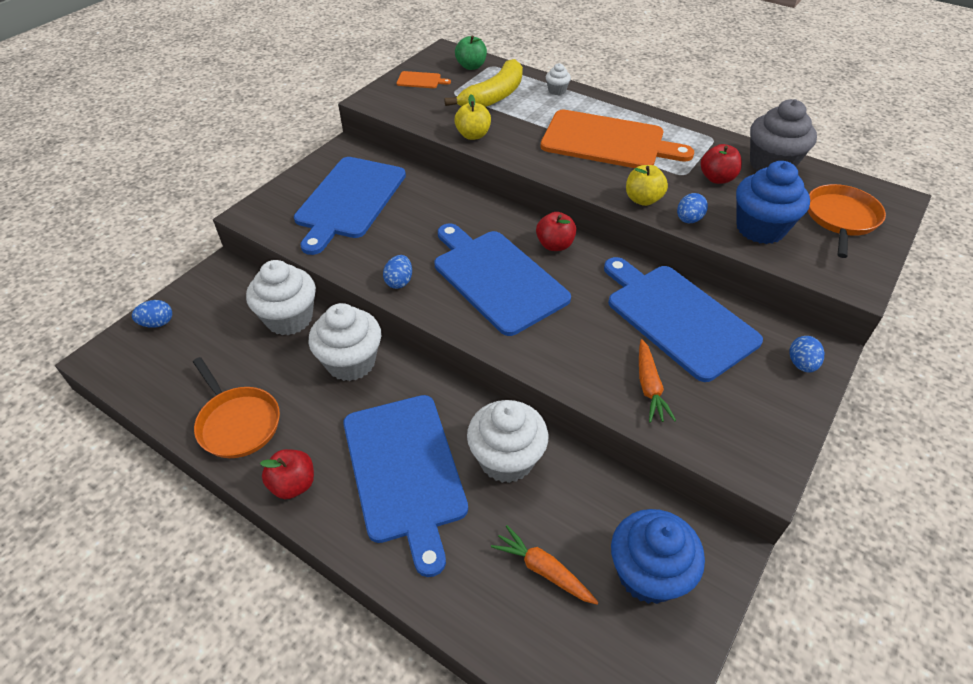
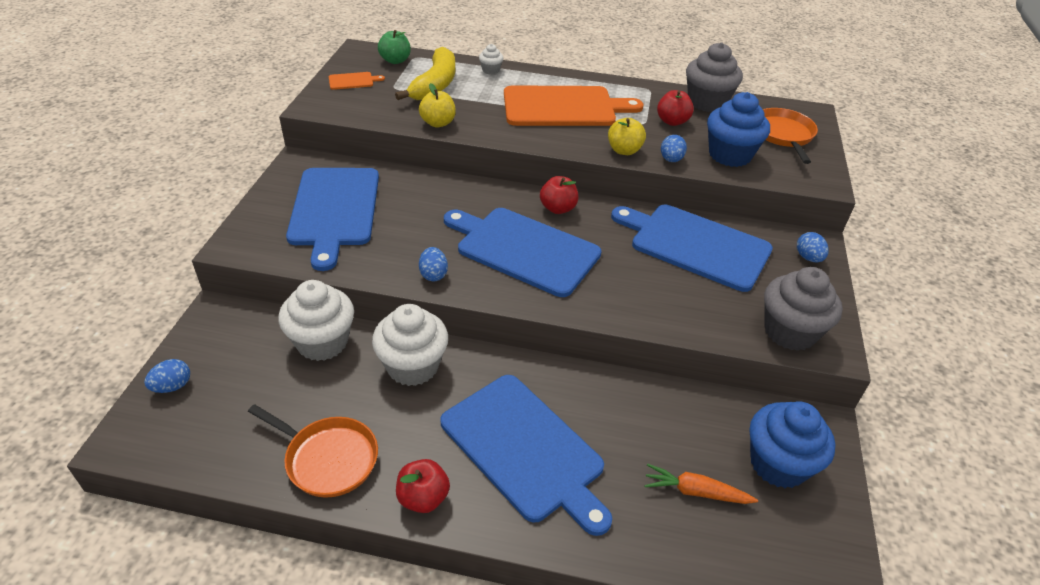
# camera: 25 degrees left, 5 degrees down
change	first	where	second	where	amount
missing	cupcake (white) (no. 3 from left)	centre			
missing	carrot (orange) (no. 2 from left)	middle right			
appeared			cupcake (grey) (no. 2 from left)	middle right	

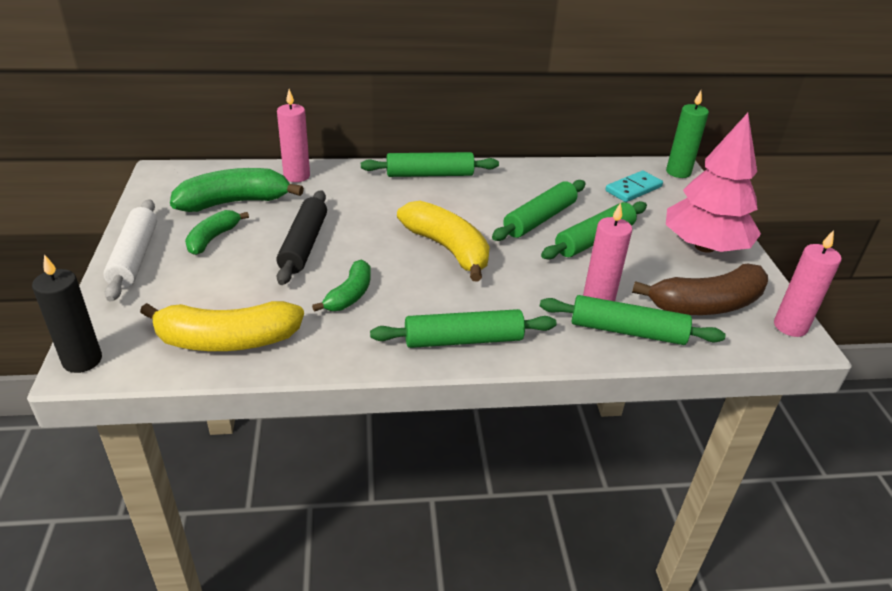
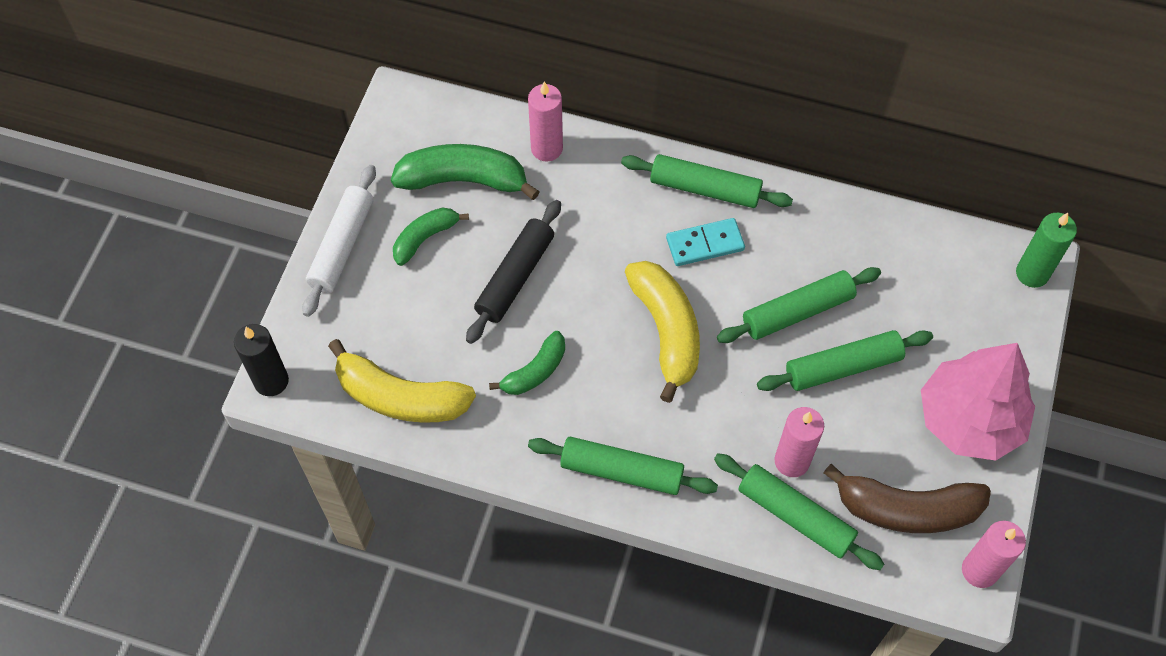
# camera: 25 degrees right, 25 degrees up
change	first	where	second	where	amount
relocated	domino (turquoise)	top right		centre	

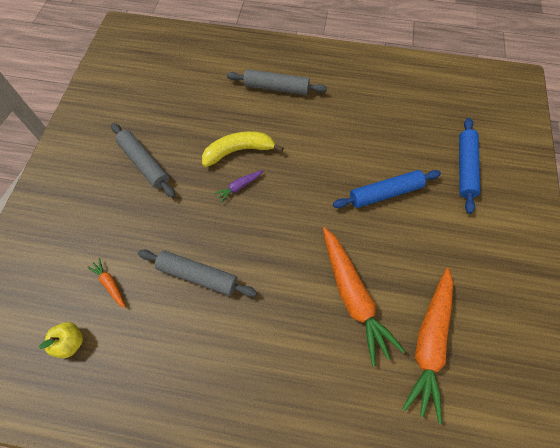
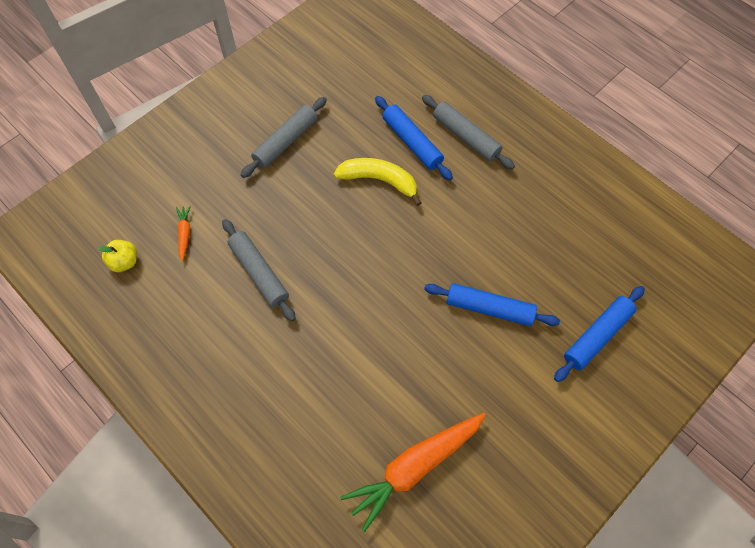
# camera: 35 degrees right, 0 degrees up
change	first	where	second	where	amount
spun	rolling pin (grey) (no. 1 from left in the first image)	middle left	rolling pin (grey) (no. 2 from left)	top centre	45 degrees clockwise
missing	carrot (purple)	centre			
missing	carrot (orange) (no. 2 from left)	centre			
appeared			rolling pin (blue) (no. 1 from left)	top centre	

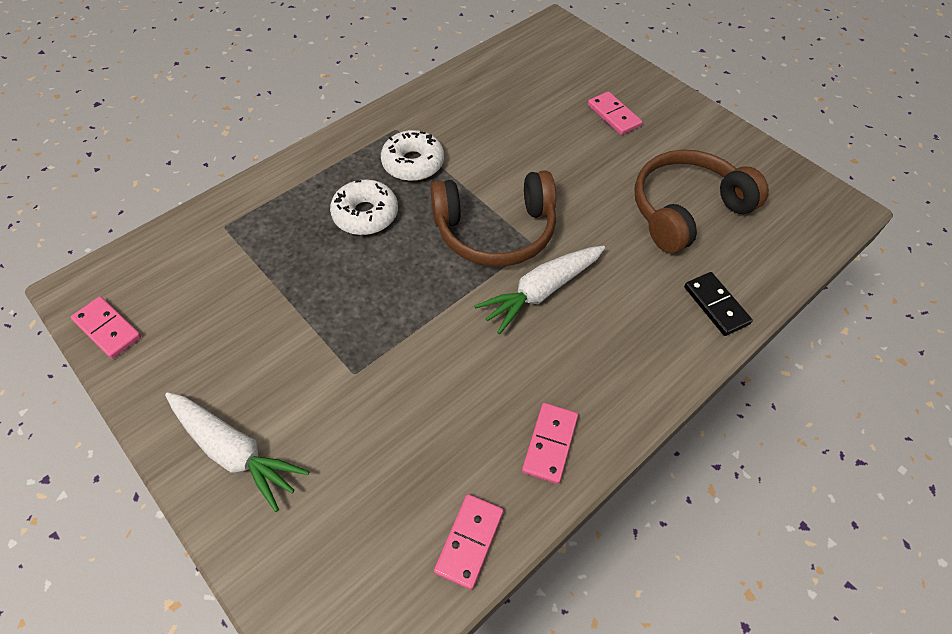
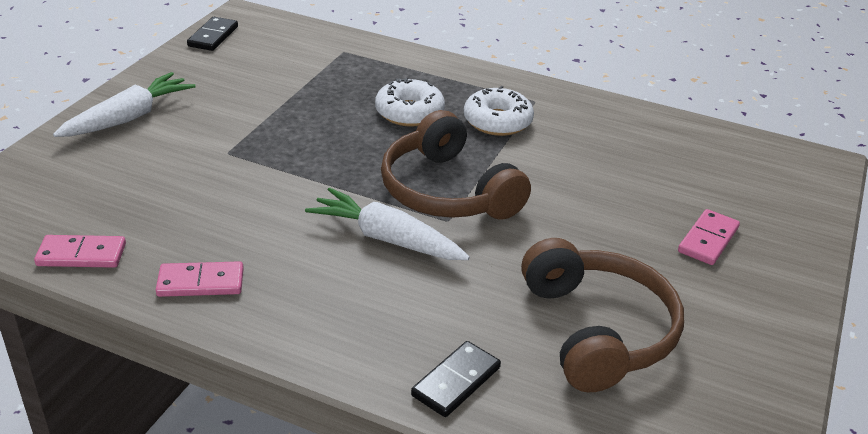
# camera: 65 degrees right, 20 degrees down
change	first	where	second	where	amount
colour	domino (pink) (no. 1 from left)	middle left	domino (black) (no. 1 from left)	top left	
spun	carrot (white) (no. 1 from left)	bottom left		top left	150 degrees counterclockwise
spun	headphones (brown) (no. 2 from left)	top right		bottom right	45 degrees clockwise

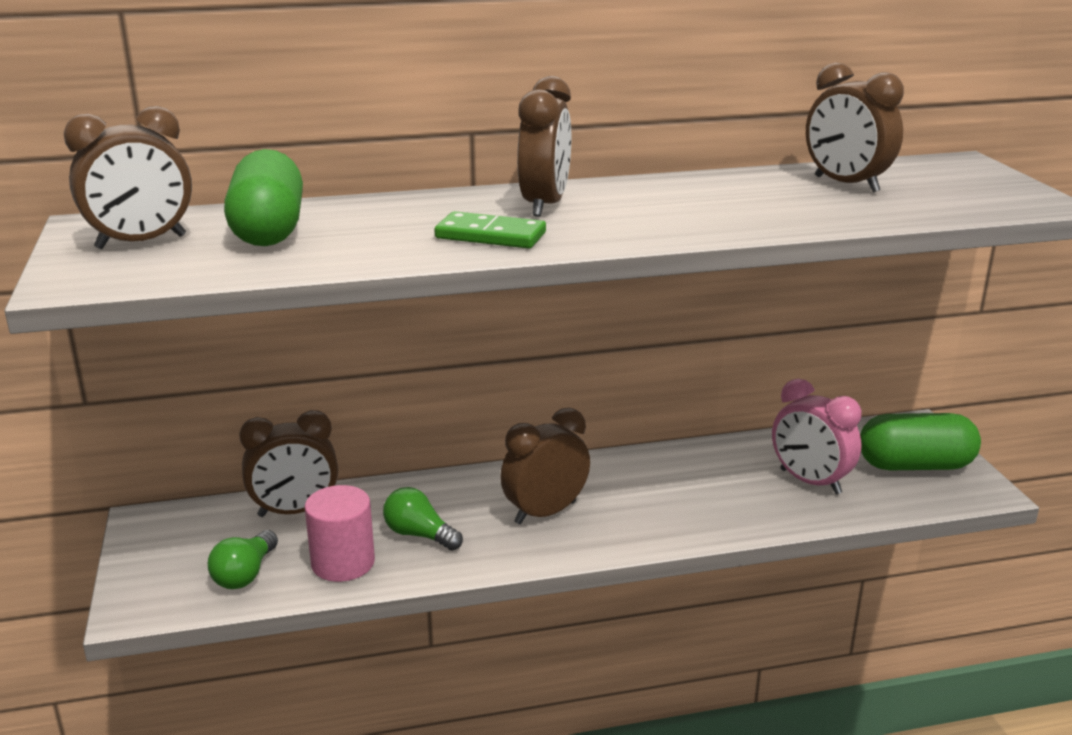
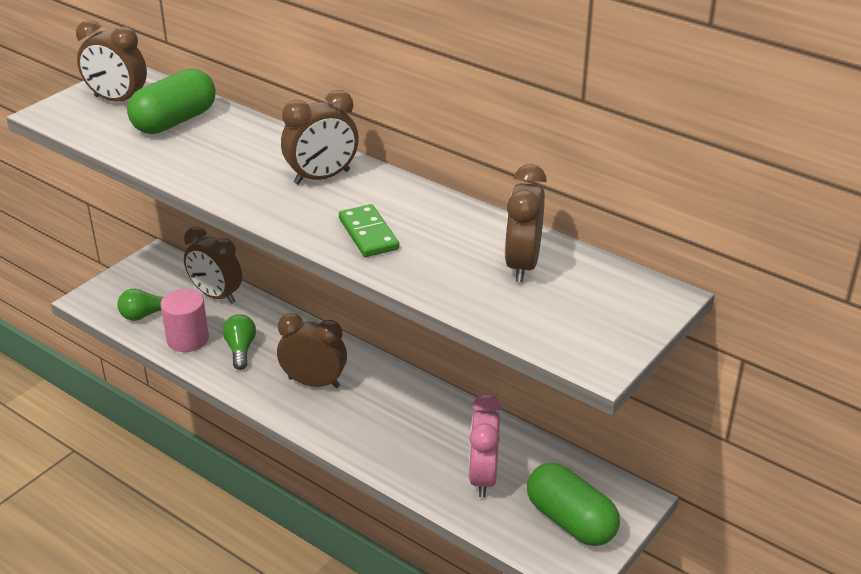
# camera: 50 degrees right, 10 degrees up
change	first	where	second	where	amount
relocated	domino (green)	top centre		centre	

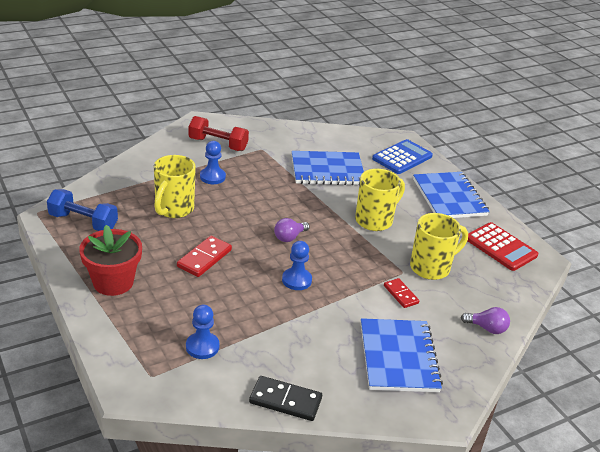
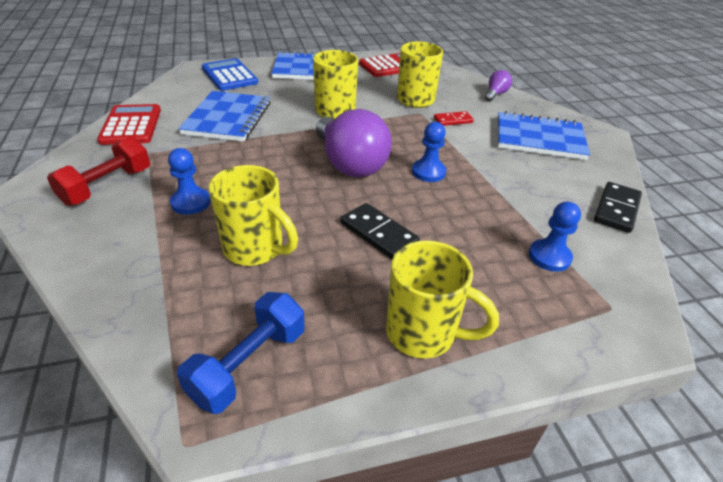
# camera: 75 degrees left, 5 degrees up
change	first	where	second	where	amount
exchanged	flower pot (red)	middle left	mug (yellow) (no. 4 from left)	centre	
colour	domino (red) (no. 1 from left)	centre	domino (black) (no. 1 from left)	centre	
size	light bulb (purple) (no. 1 from left)	centre		top centre	x2.19
appeared			calculator (red) (no. 1 from left)	top left	

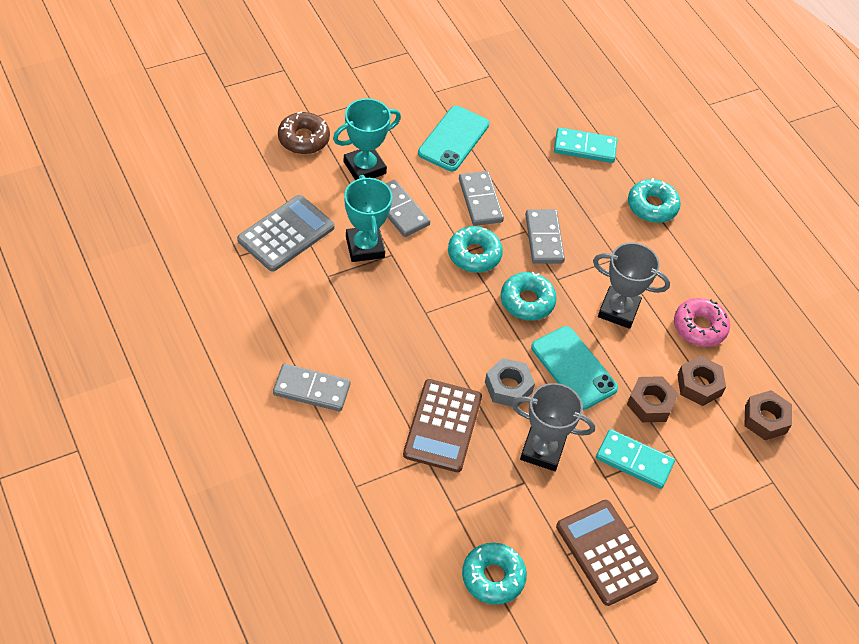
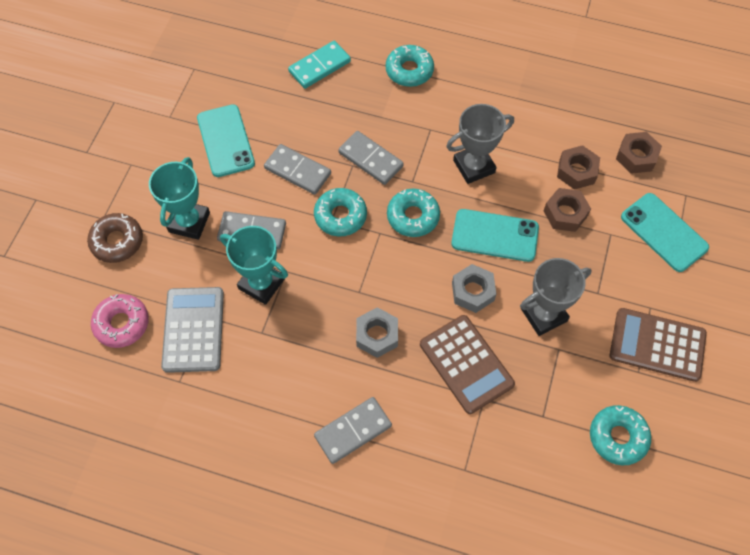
# camera: 40 degrees left, 10 degrees up
change	first	where	second	where	amount
missing	domino (turquoise) (no. 2 from left)	bottom right			
relocated	donut (pink)	middle right		middle left	
appeared			nut (grey) (no. 1 from left)	centre	
appeared			phone (turquoise) (no. 3 from left)	middle right	

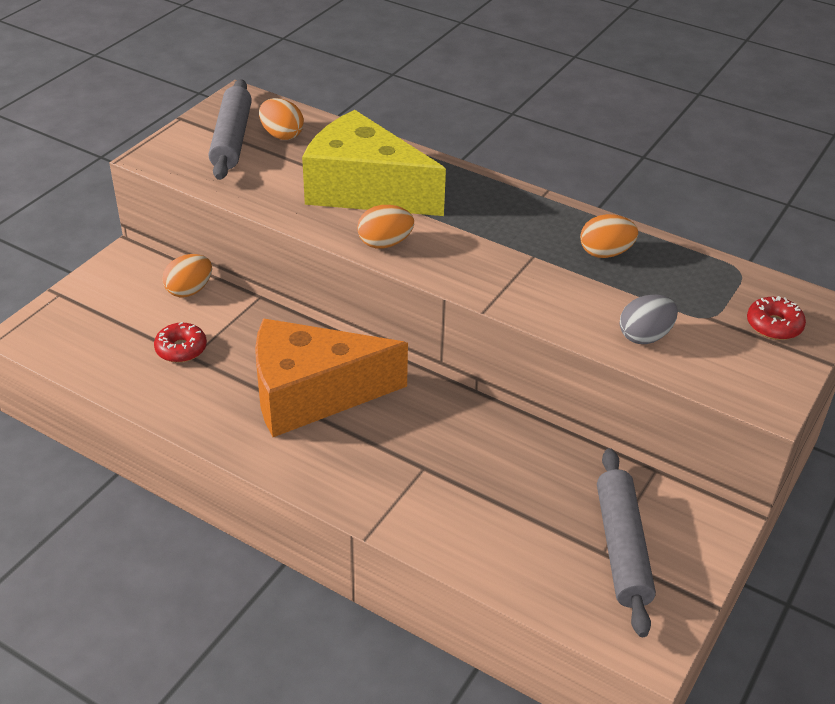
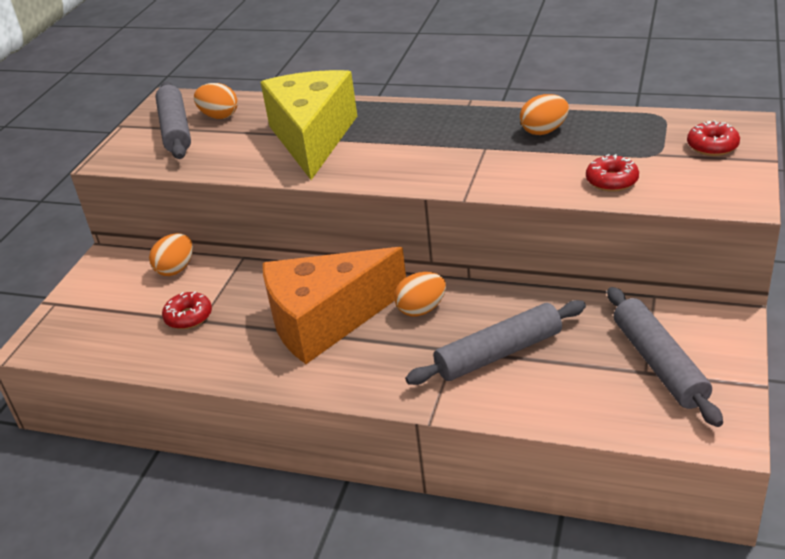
# camera: 10 degrees left, 5 degrees down
change	first	where	second	where	amount
spun	cheese (yellow)	top centre		top centre	75 degrees clockwise
relocated	egg (orange) (no. 3 from left)	top centre		centre	
exchanged	egg (grey)	middle right	donut (red) (no. 2 from left)	top right	
appeared			rolling pin (grey) (no. 2 from left)	centre	

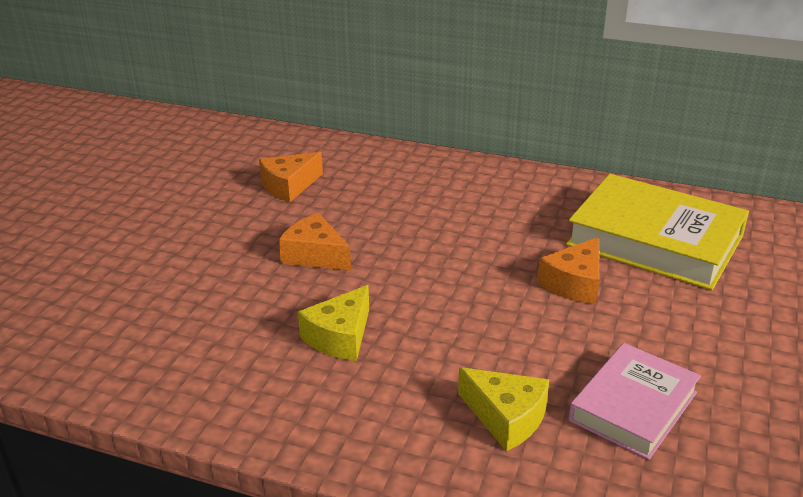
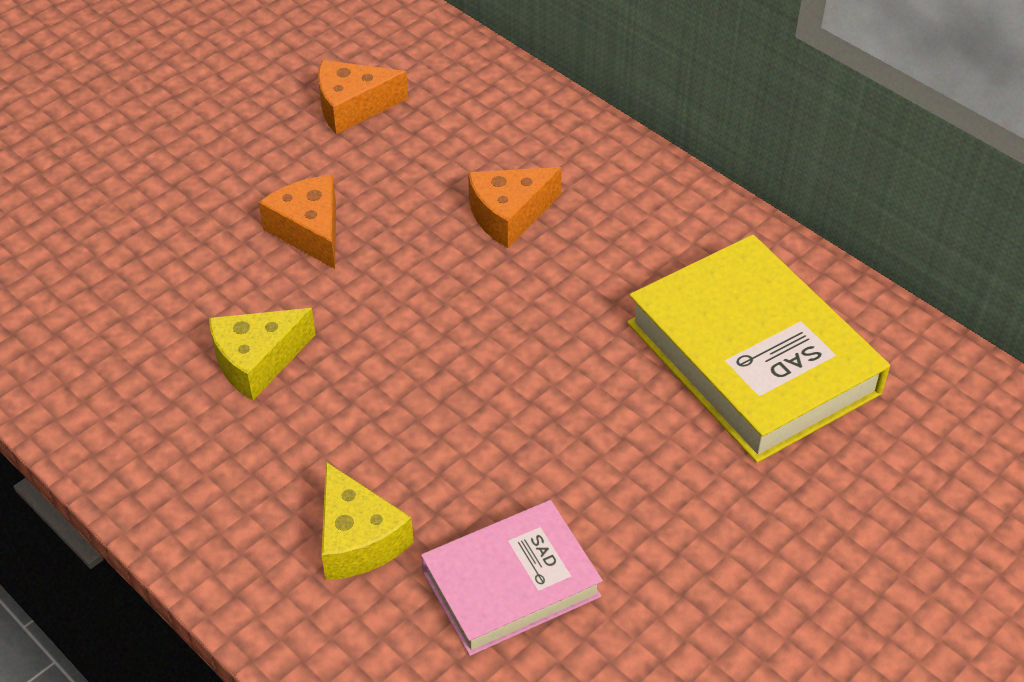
# camera: 25 degrees right, 15 degrees up
change	first	where	second	where	amount
relocated	cheese (orange) (no. 3 from left)	middle right		top centre	

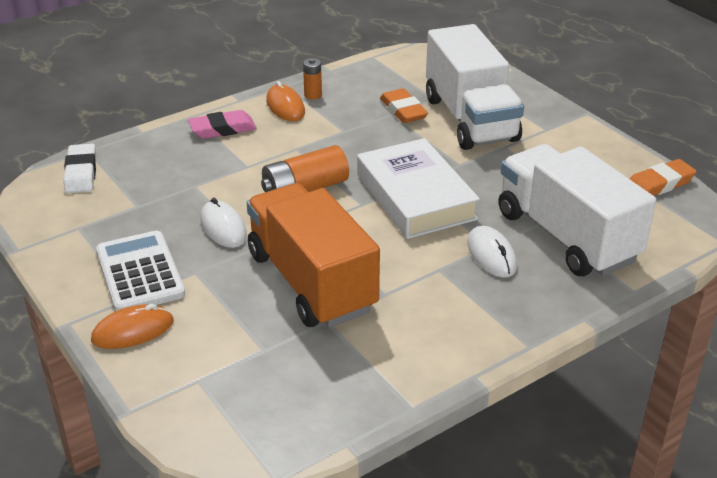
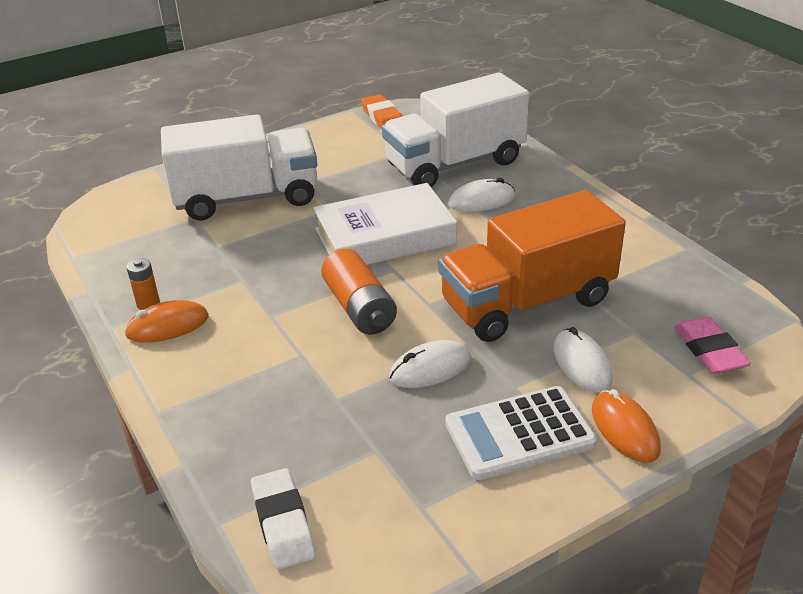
# camera: 85 degrees left, 0 degrees up
change	first	where	second	where	amount
spun	eraser (white)	middle left		bottom centre	75 degrees clockwise
relocated	eraser (pink)	top left		middle right	
missing	eraser (orange) (no. 1 from left)	top centre			
appeared			mouse (white) (no. 3 from left)	middle right	

